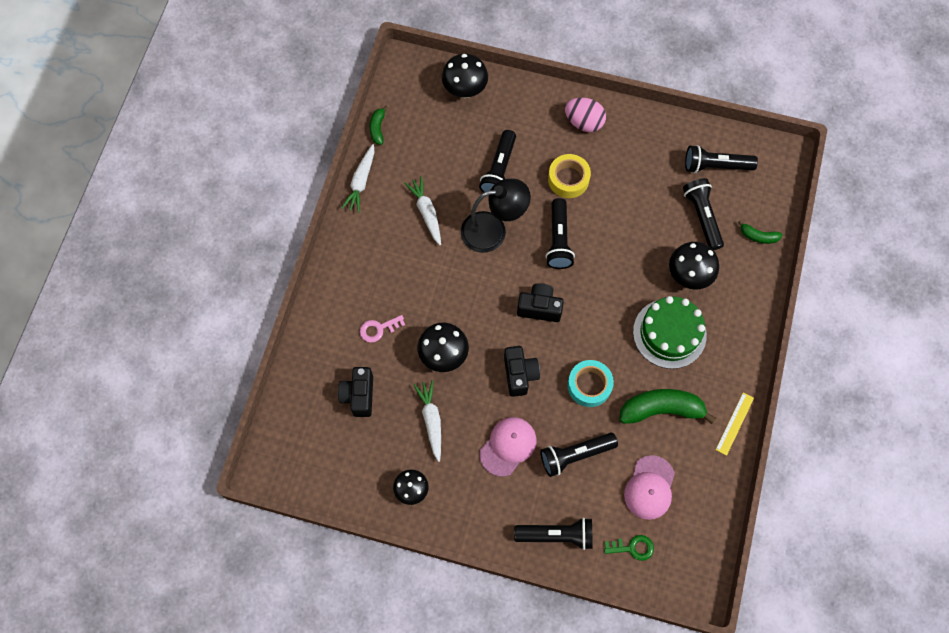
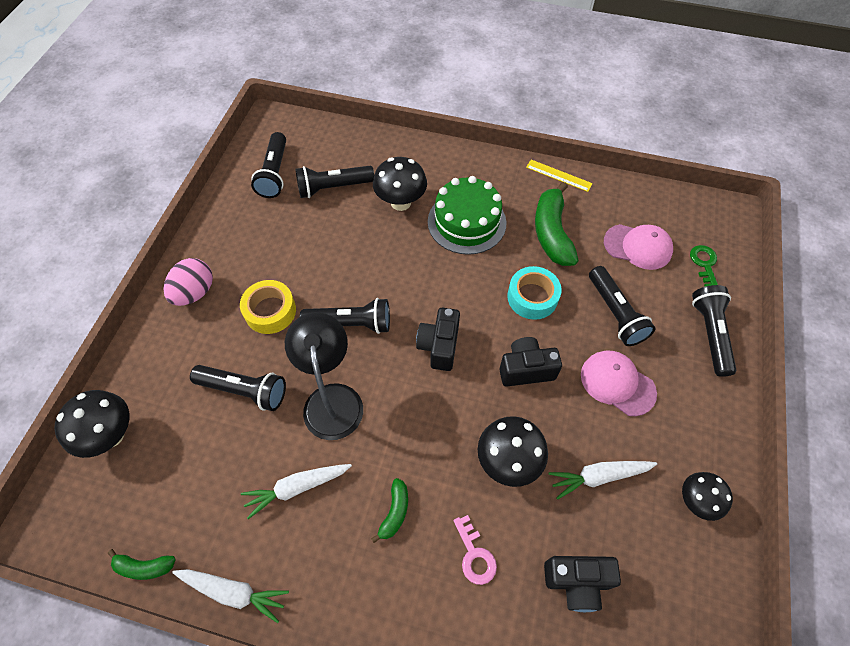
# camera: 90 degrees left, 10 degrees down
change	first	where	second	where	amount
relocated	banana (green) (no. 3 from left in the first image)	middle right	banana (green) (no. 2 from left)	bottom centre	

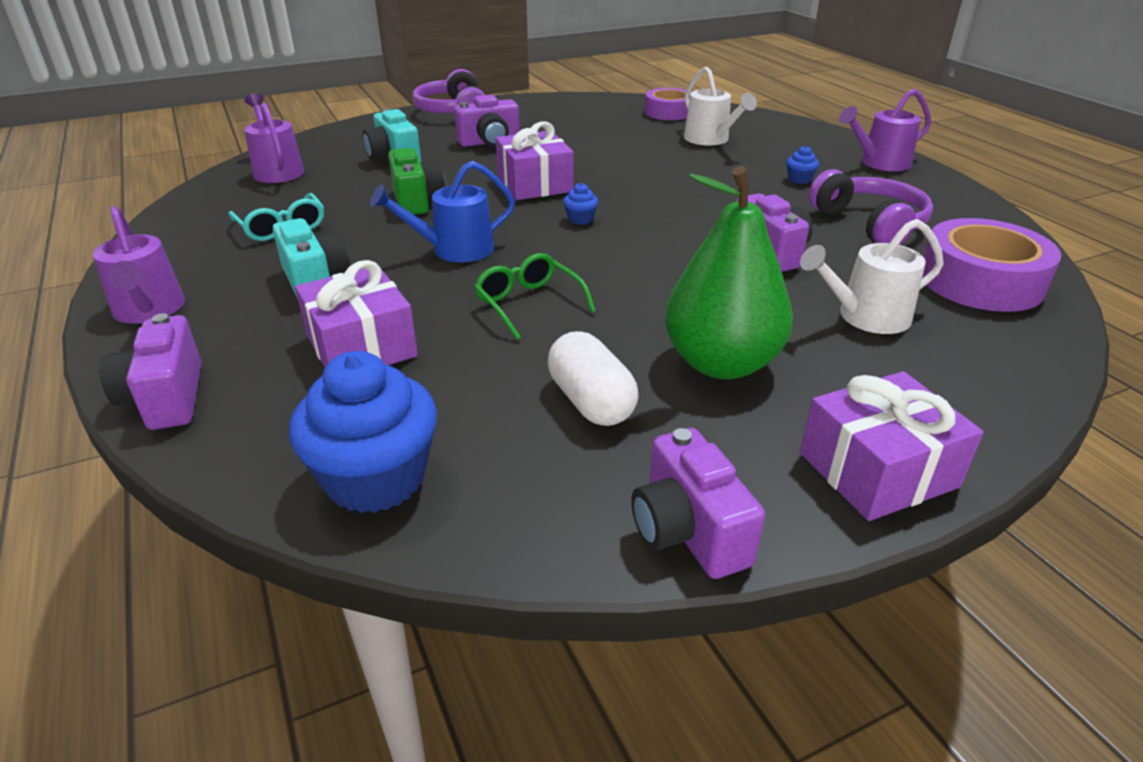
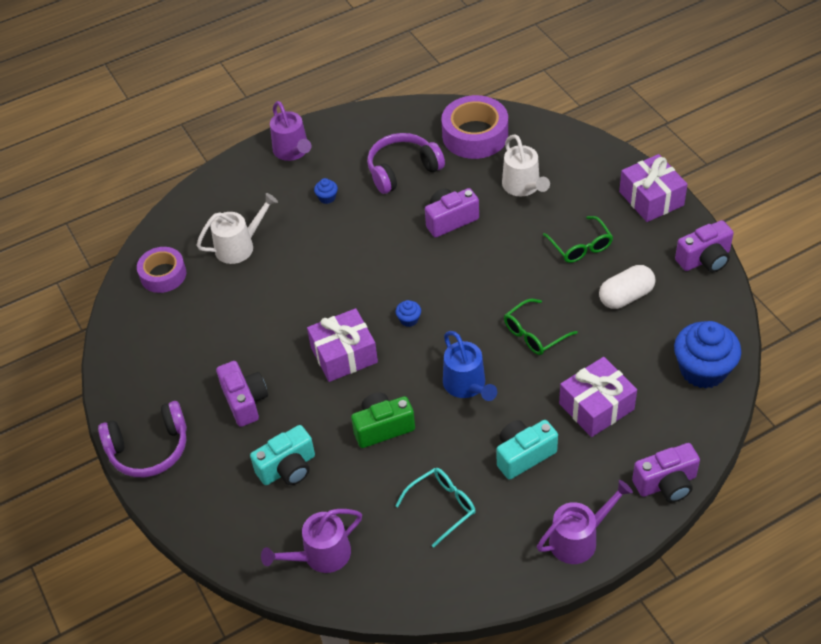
# camera: 90 degrees left, 15 degrees up
change	first	where	second	where	amount
exchanged	pear (green)	centre	glasses (green) (no. 2 from left)	middle right	

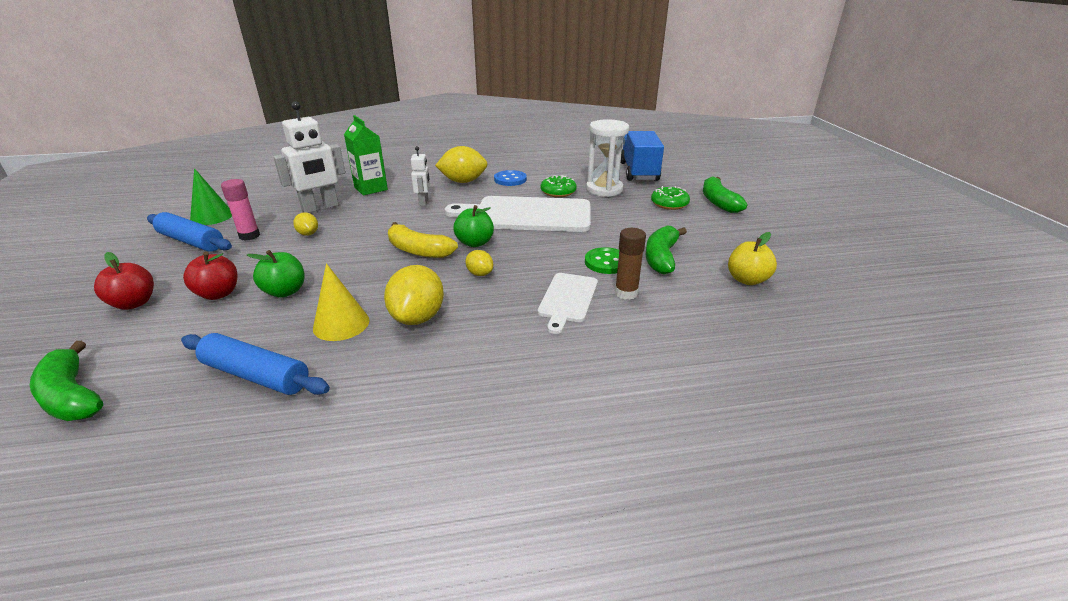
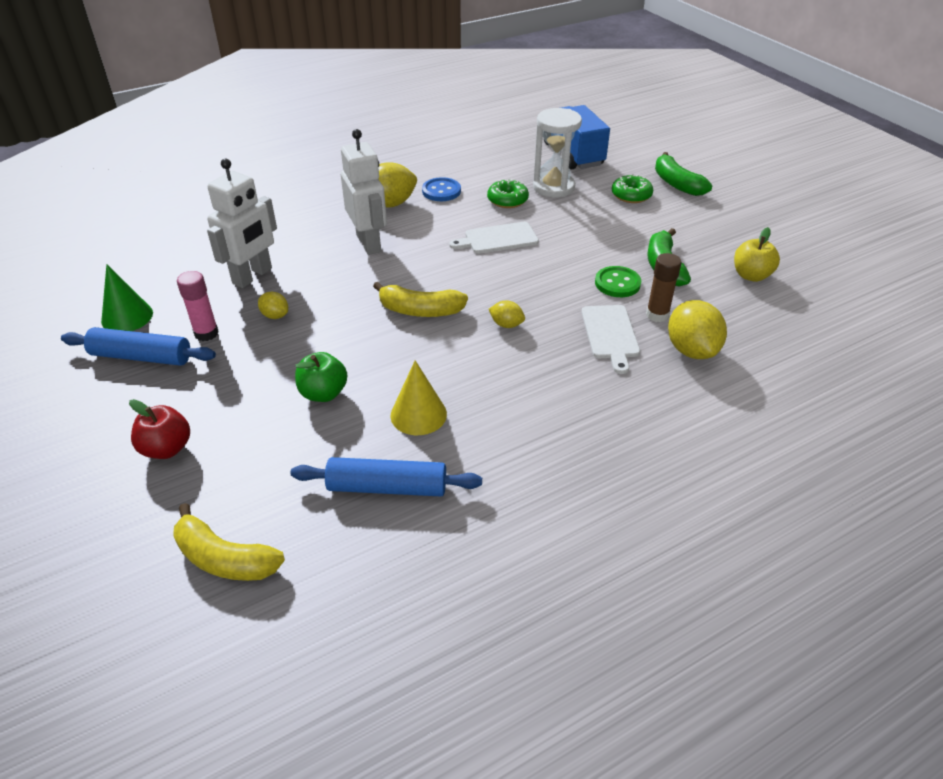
# camera: 20 degrees left, 10 degrees up
change	first	where	second	where	amount
colour	banana (green) (no. 1 from left)	middle left	banana (yellow) (no. 1 from left)	bottom left	
missing	apple (red) (no. 2 from left)	middle left			
missing	carton (green)	top centre			
relocated	lemon (yellow) (no. 2 from left in the first image)	centre	lemon (yellow) (no. 4 from left)	middle right	
size	robot (white) (no. 2 from left)	top centre		top centre	x1.78
size	cutting board (white) (no. 1 from left)	centre		top centre	x0.53
missing	apple (green) (no. 2 from left)	centre			

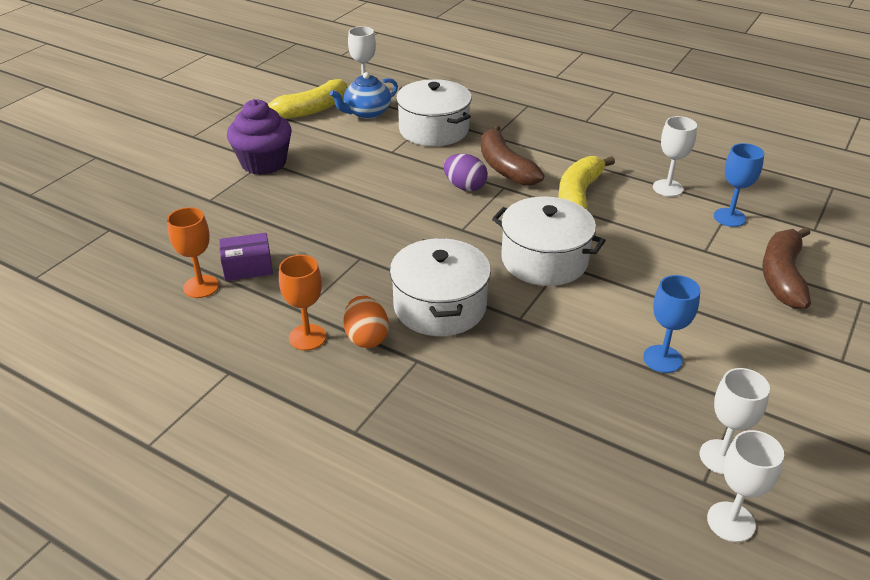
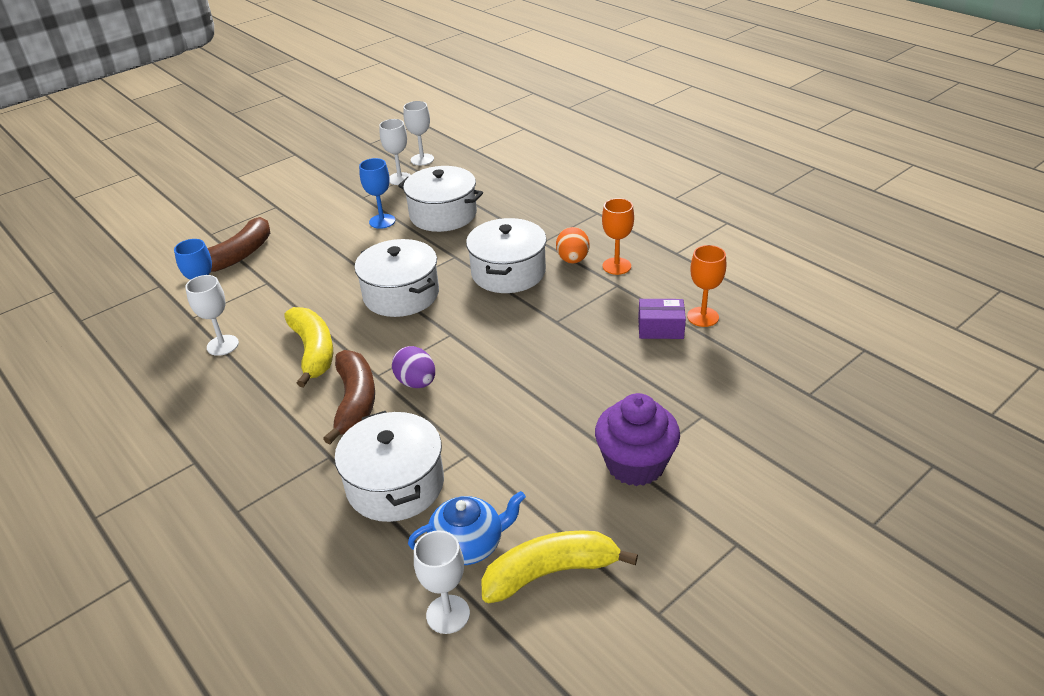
# camera: 160 degrees left, 0 degrees up
change	first	where	second	where	amount
spun	banana (yellow) (no. 2 from left in the first image)	top right	banana (yellow) (no. 1 from left)	middle left	60 degrees counterclockwise
appeared			pot (white) (no. 3 from left)	top centre	

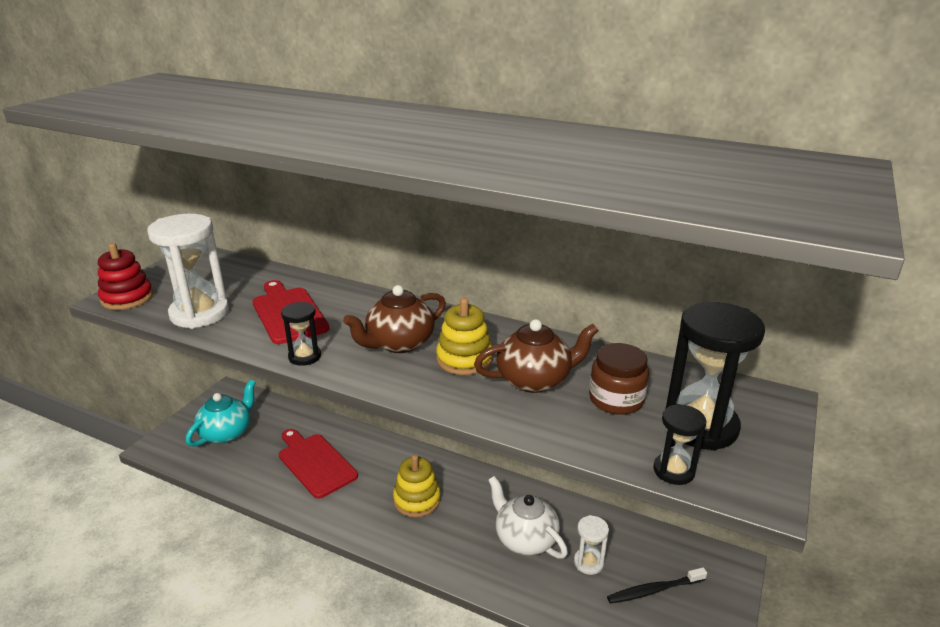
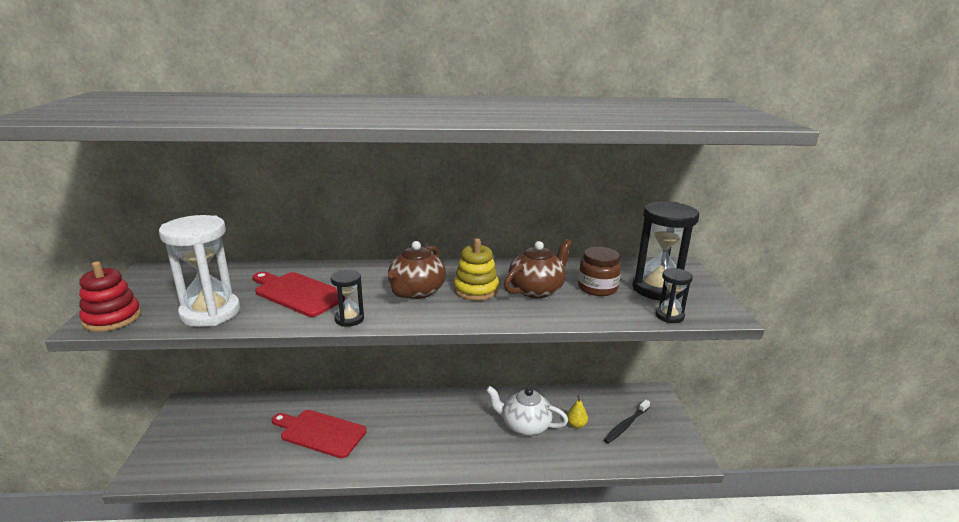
# camera: 30 degrees left, 5 degrees down
change	first	where	second	where	amount
missing	teapot (turquoise)	middle left			
missing	stacking toy (yellow) (no. 1 from left)	bottom centre			
exchanged	hourglass (white) (no. 2 from left)	bottom centre	pear (yellow)	bottom centre	

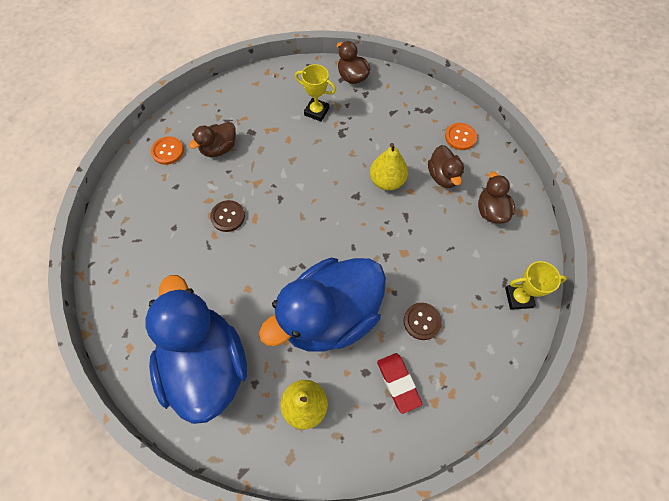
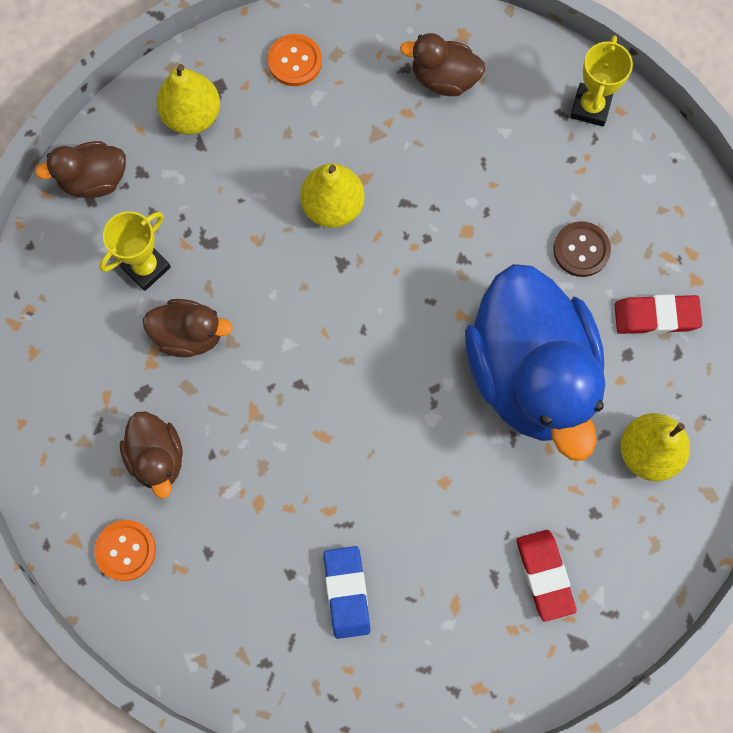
# camera: 70 degrees left, 10 degrees up
change	first	where	second	where	amount
exchanged	duck (blue) (no. 1 from left)	bottom left	eraser (red) (no. 1 from left)	bottom right	
missing	button (brown) (no. 1 from left)	centre			
relocated	duck (brown) (no. 3 from left)	top right		middle left	
appeared			pear (yellow) (no. 1 from left)	top left	
appeared			eraser (blue)	bottom centre	

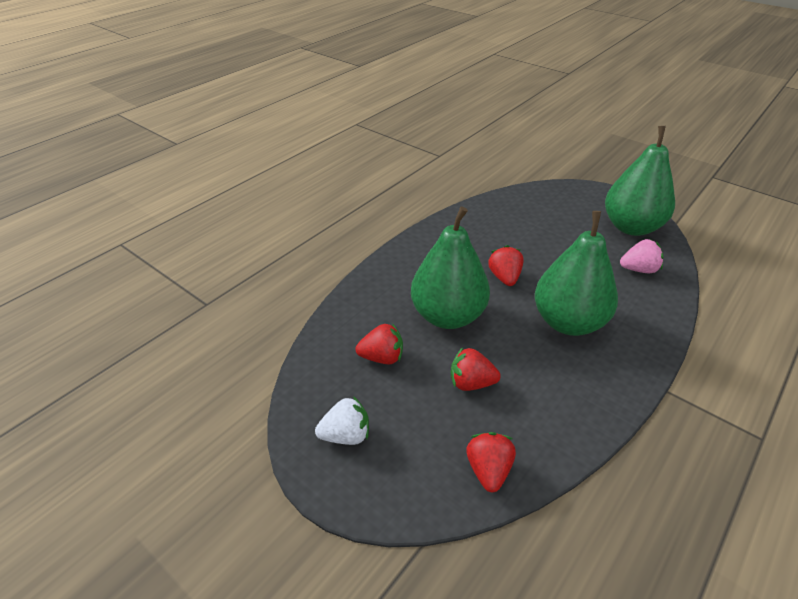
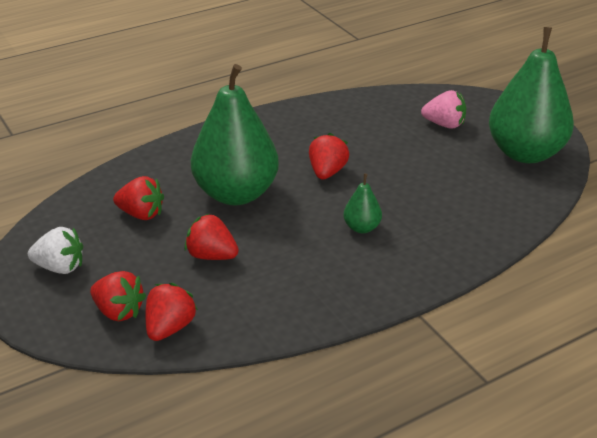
# camera: 20 degrees right, 5 degrees down
change	first	where	second	where	amount
size	pear (green) (no. 2 from left)	middle right		centre	x0.42
relocated	strawberry (pink)	middle right		top right	
appeared			strawberry (red) (no. 1 from left)	bottom left	

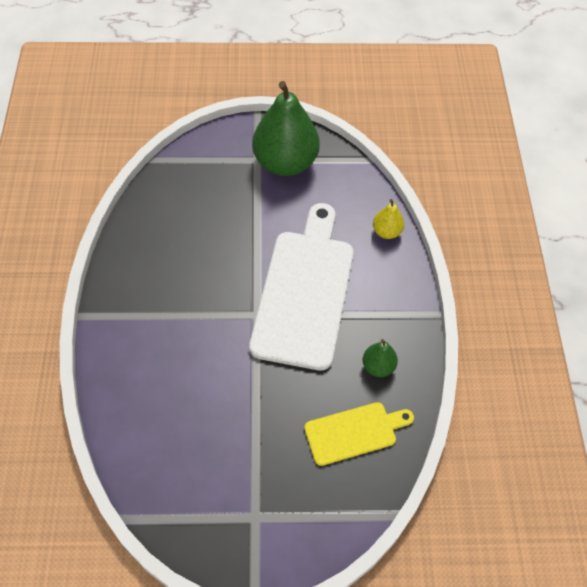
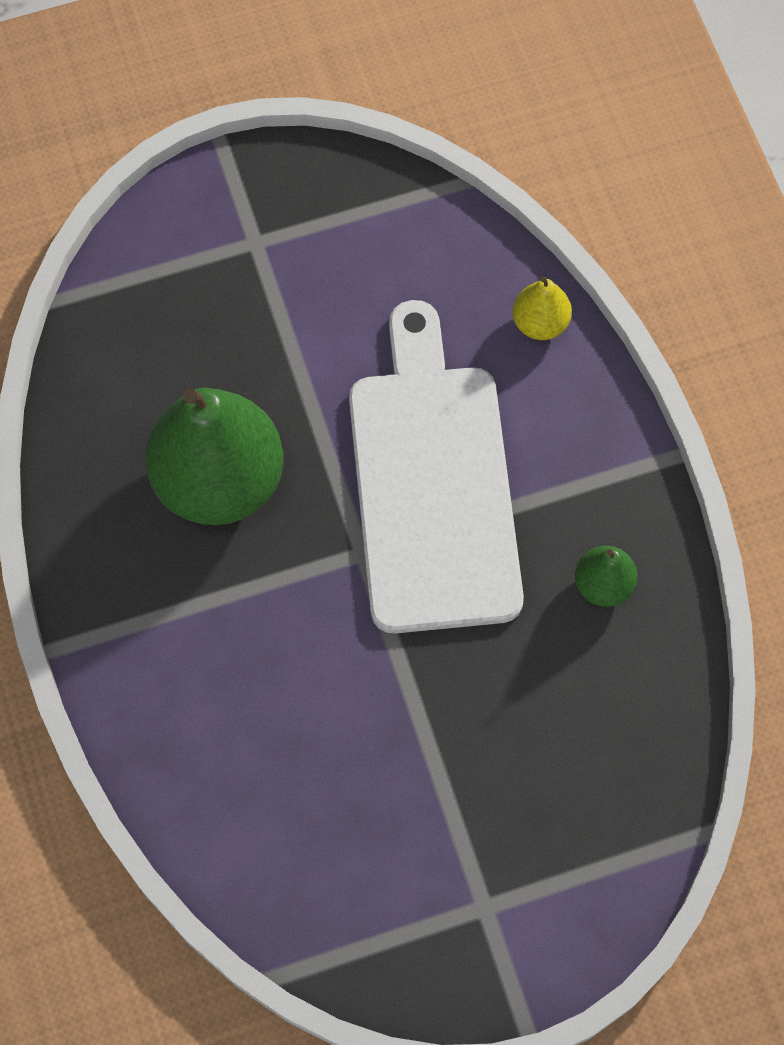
# camera: 15 degrees left, 10 degrees up
change	first	where	second	where	amount
relocated	pear (green) (no. 1 from left)	top centre		middle left	
missing	cutting board (yellow)	bottom centre			

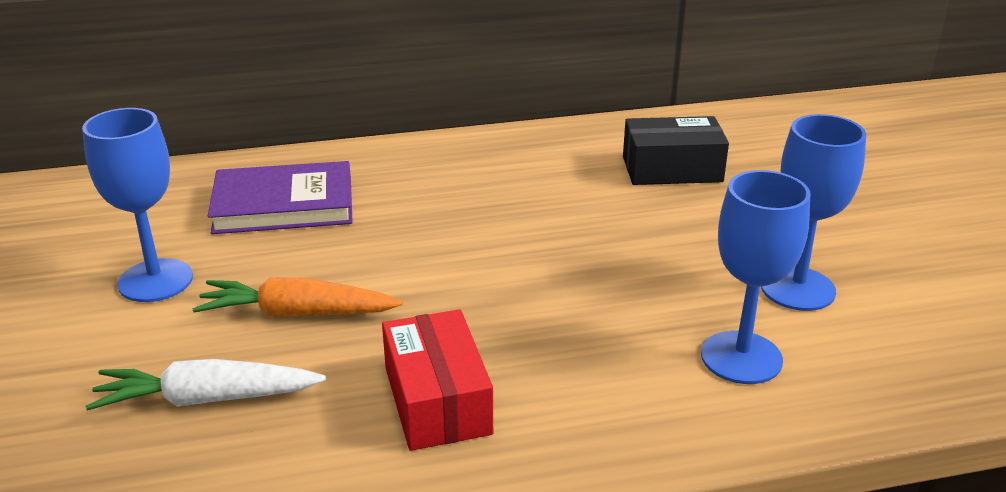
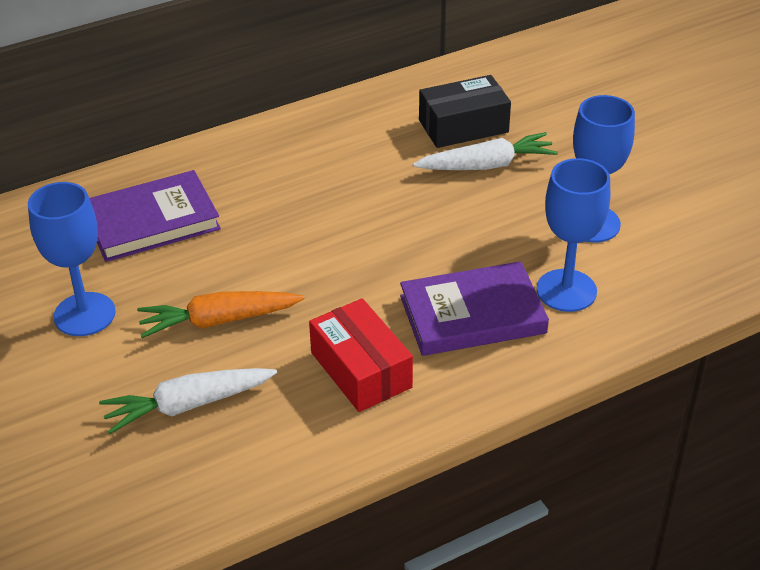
# camera: 15 degrees left, 10 degrees up
change	first	where	second	where	amount
appeared			book (purple) (no. 2 from left)	centre	
appeared			carrot (white) (no. 2 from left)	top centre	

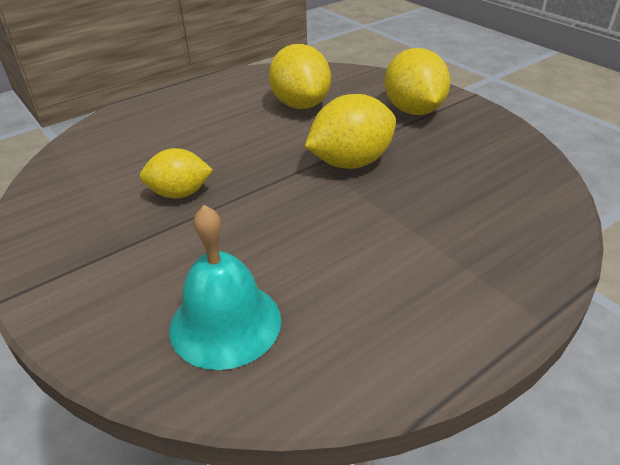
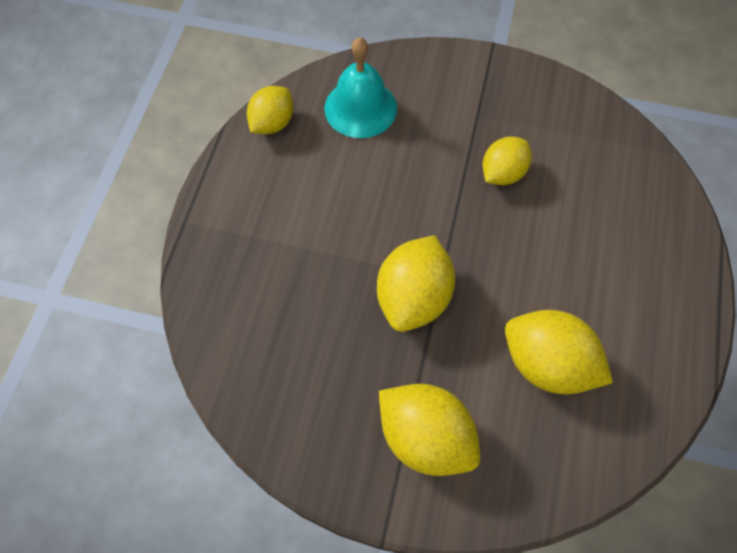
# camera: 140 degrees right, 25 degrees up
change	first	where	second	where	amount
appeared			lemon (yellow) (no. 1 from left)	top centre	

